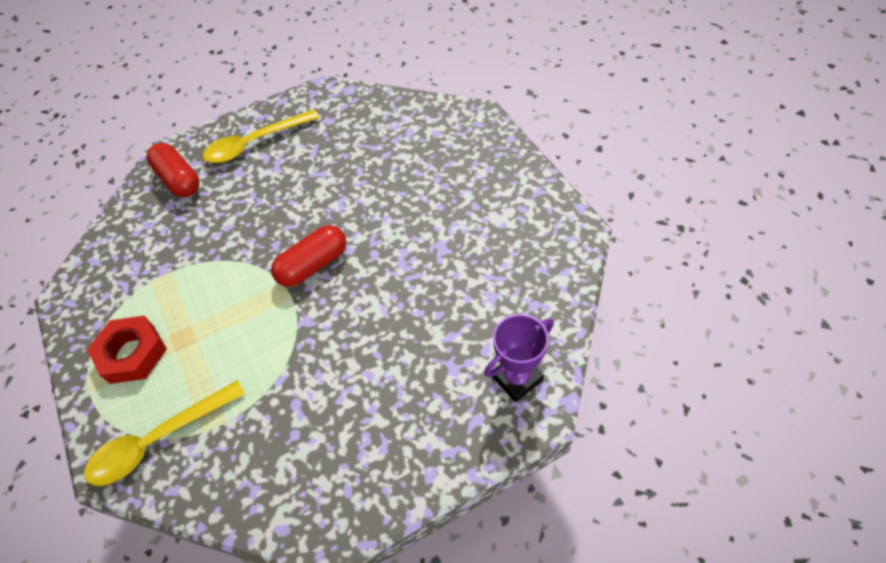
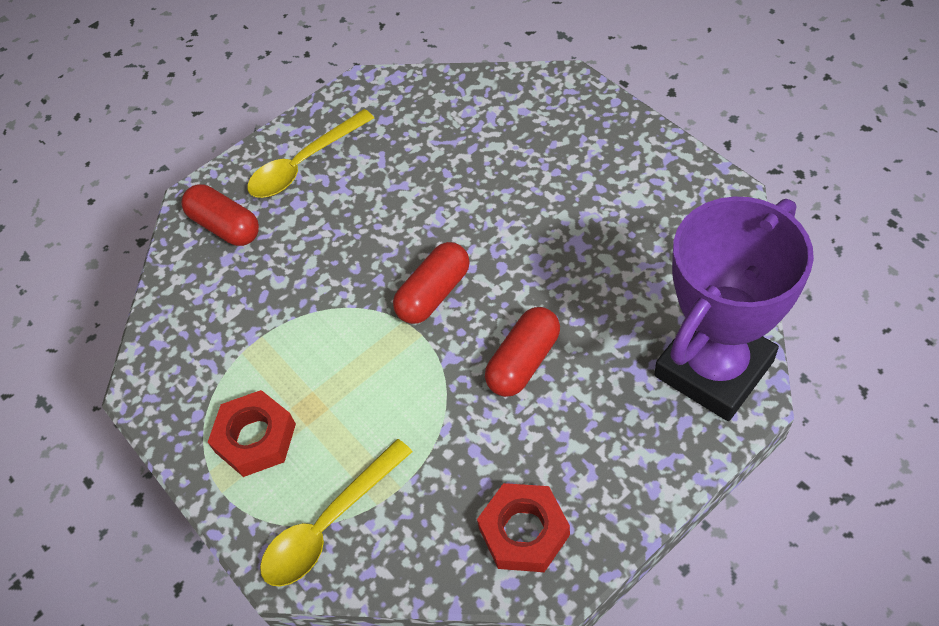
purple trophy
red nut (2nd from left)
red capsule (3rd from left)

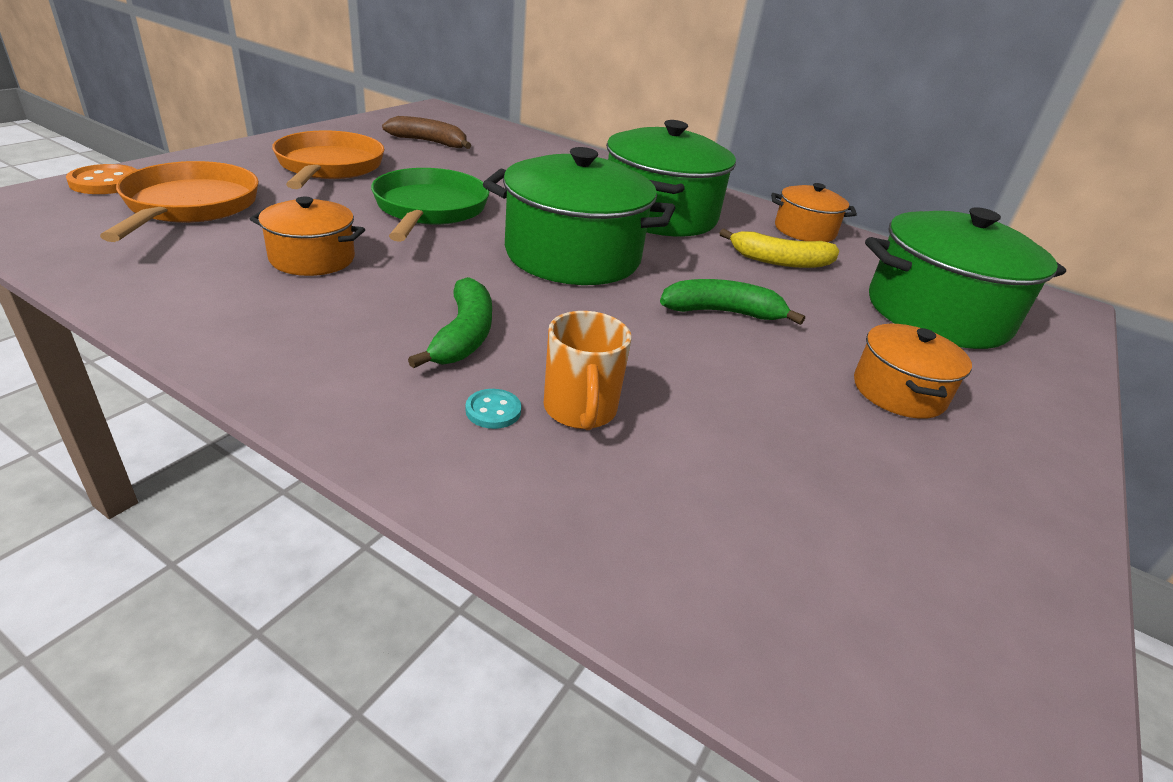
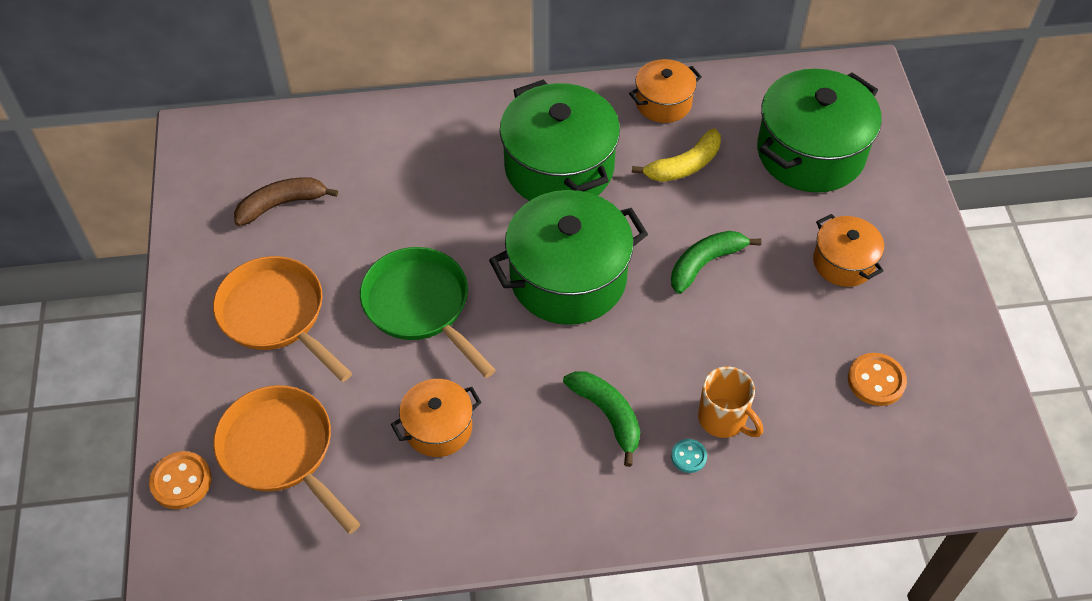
orange button (2nd from left)

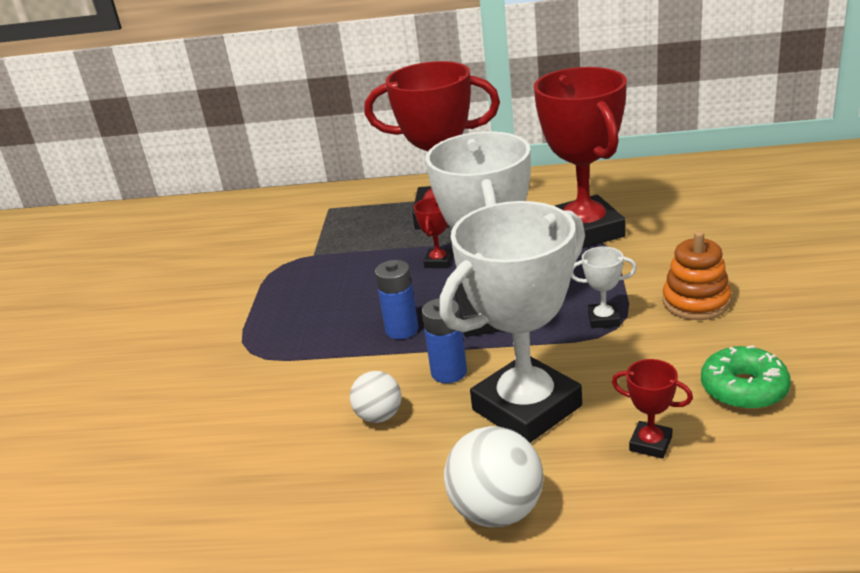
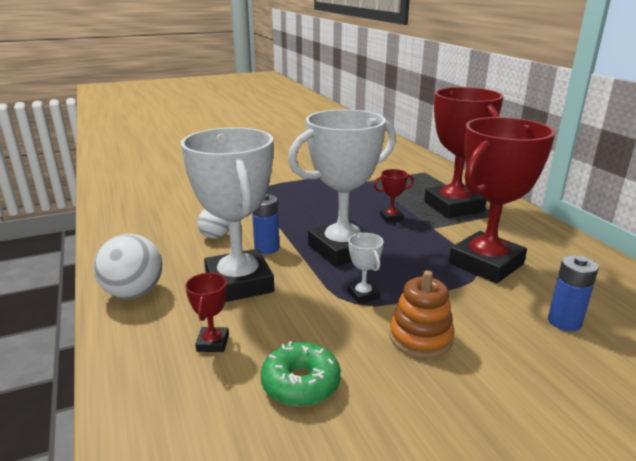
blue battery (2nd from left)
white trophy (1st from left)

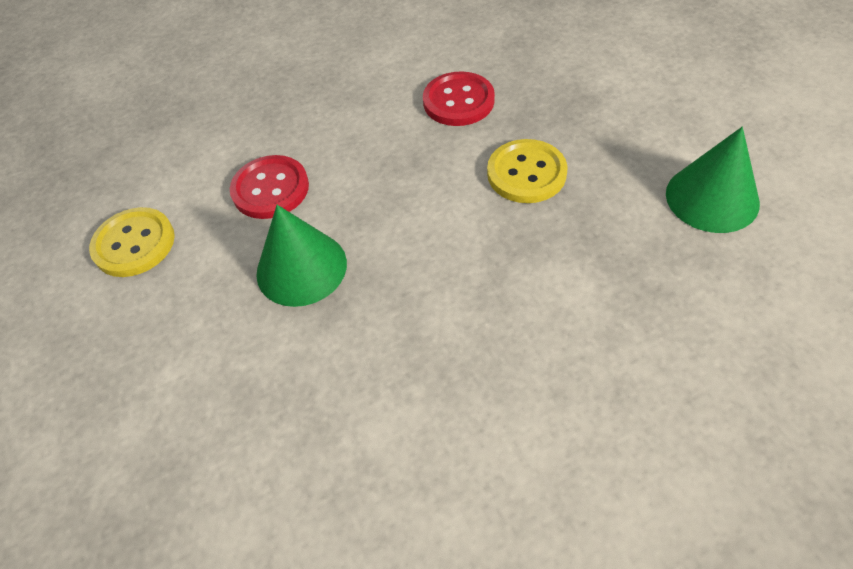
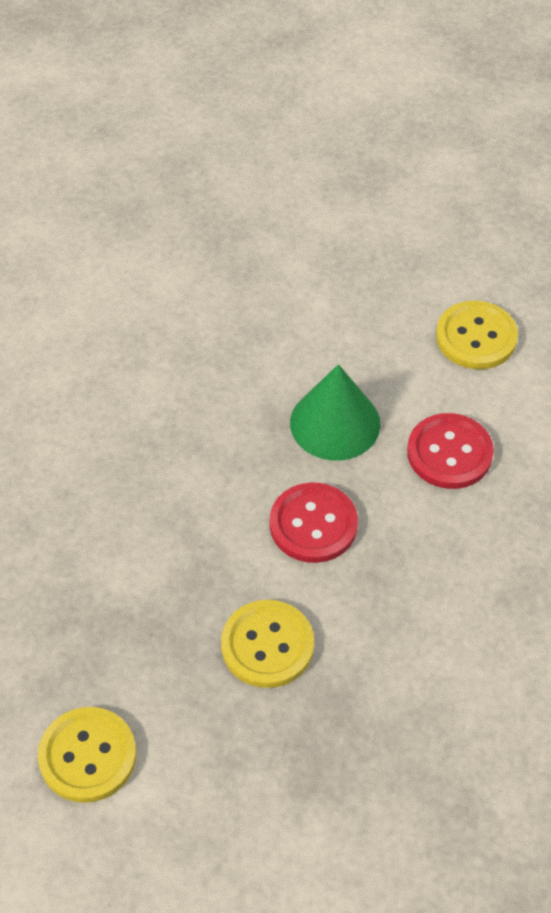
red button (1st from left)
yellow button (1st from left)

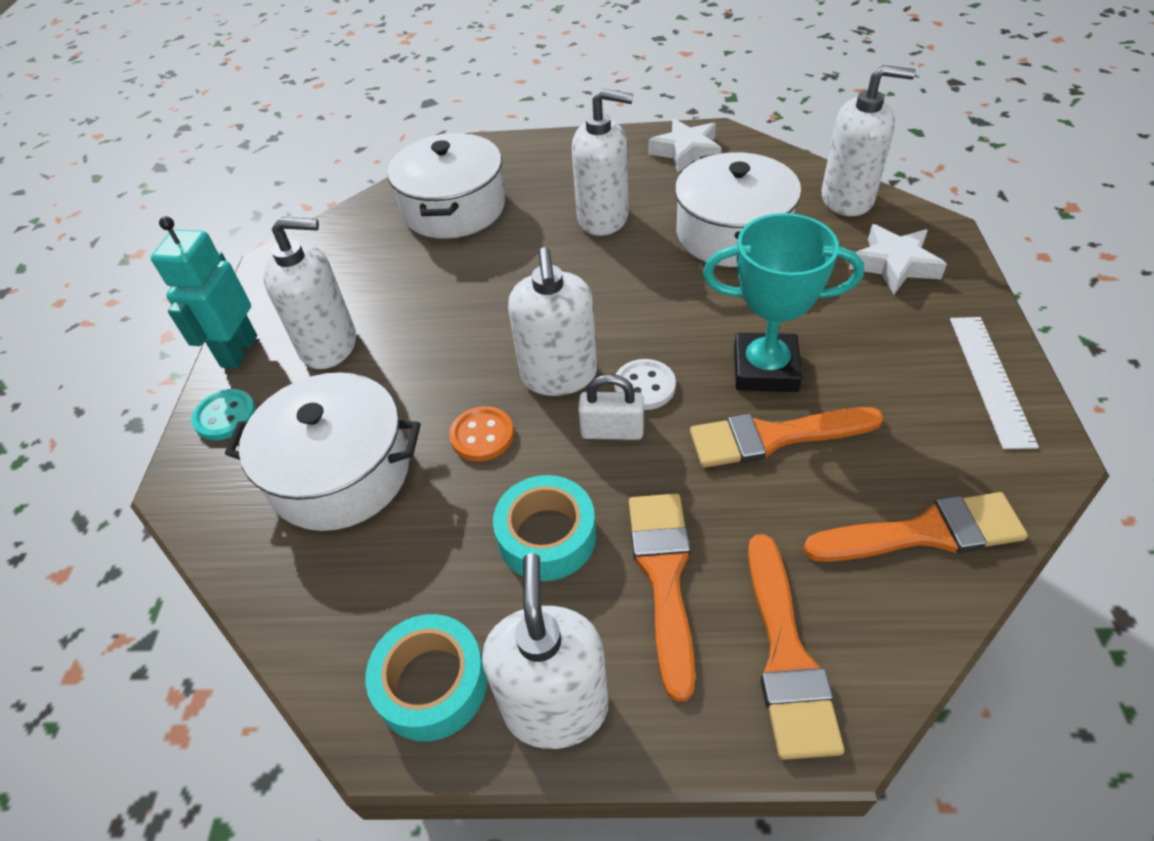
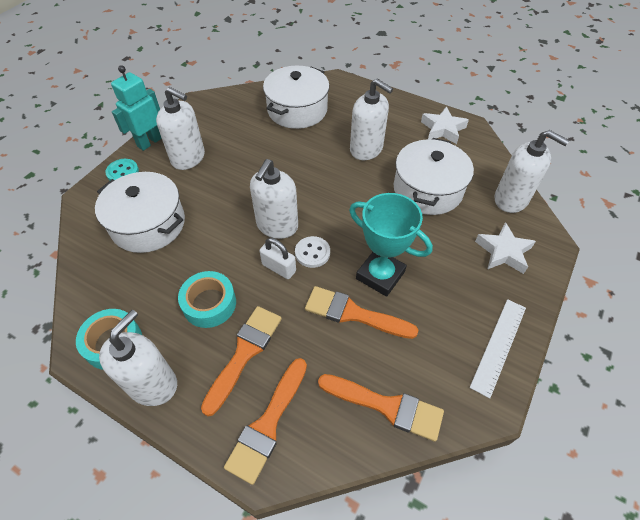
orange button

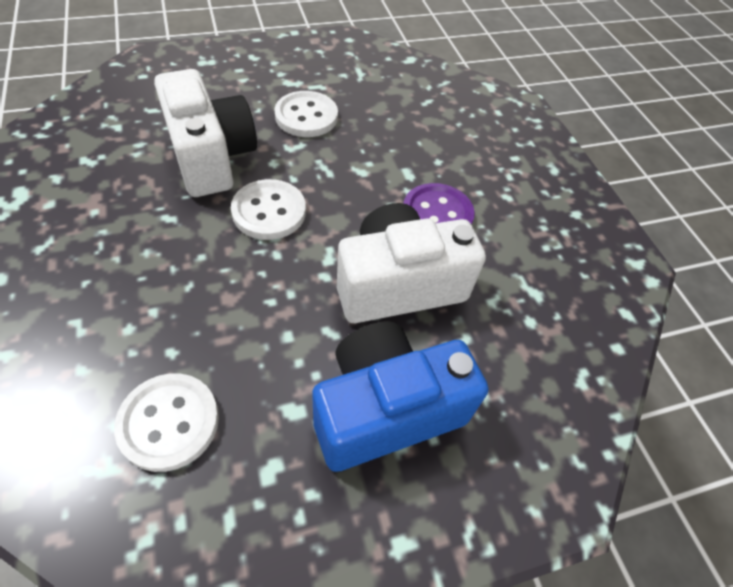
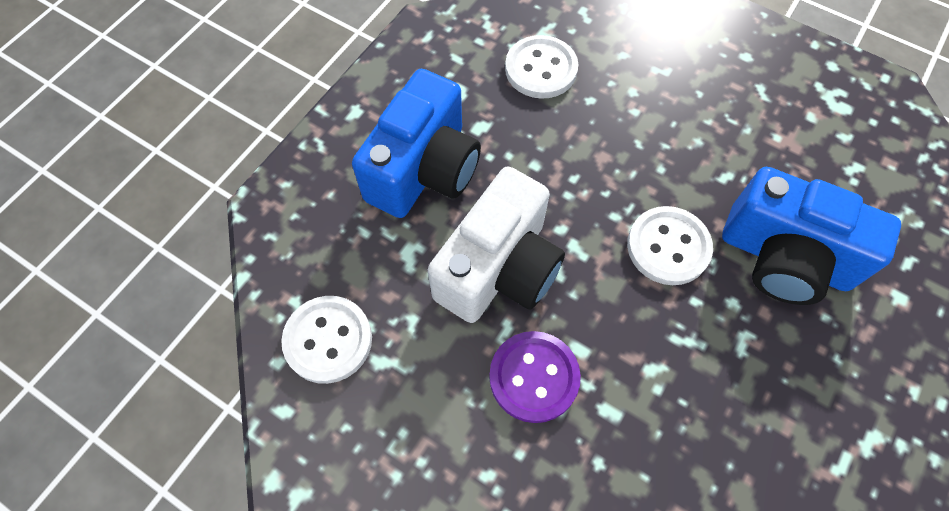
blue camera (2nd from left)
white button (1st from left)

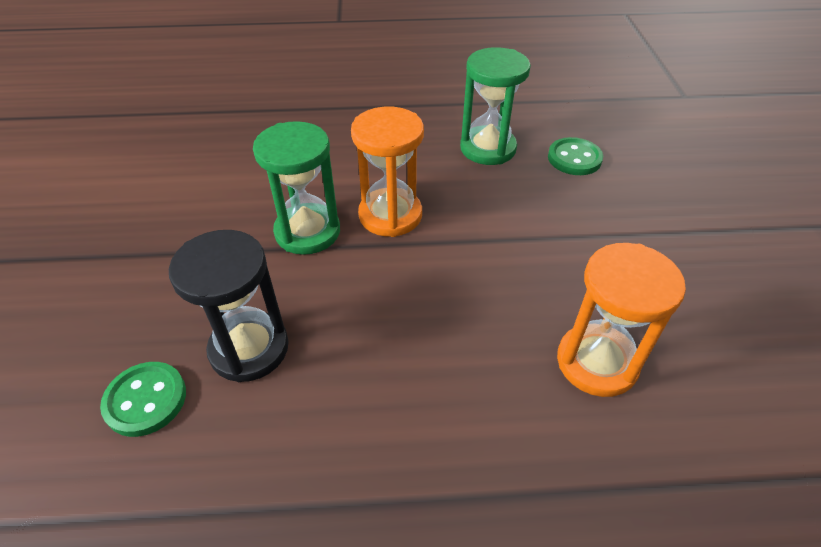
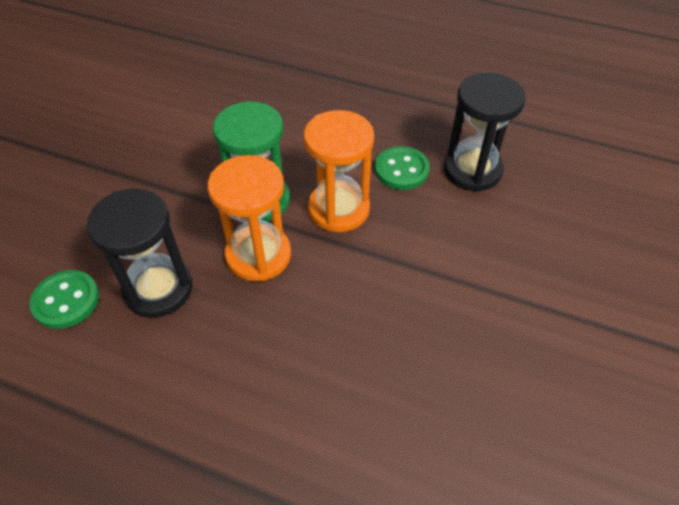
black hourglass (2nd from left)
green button (2nd from left)
orange hourglass (1st from left)

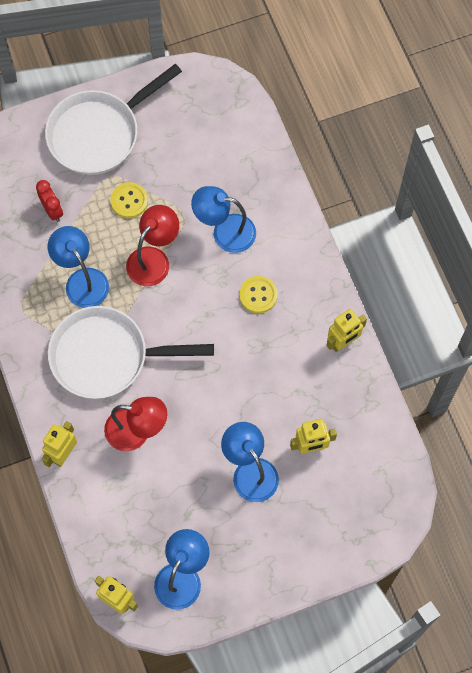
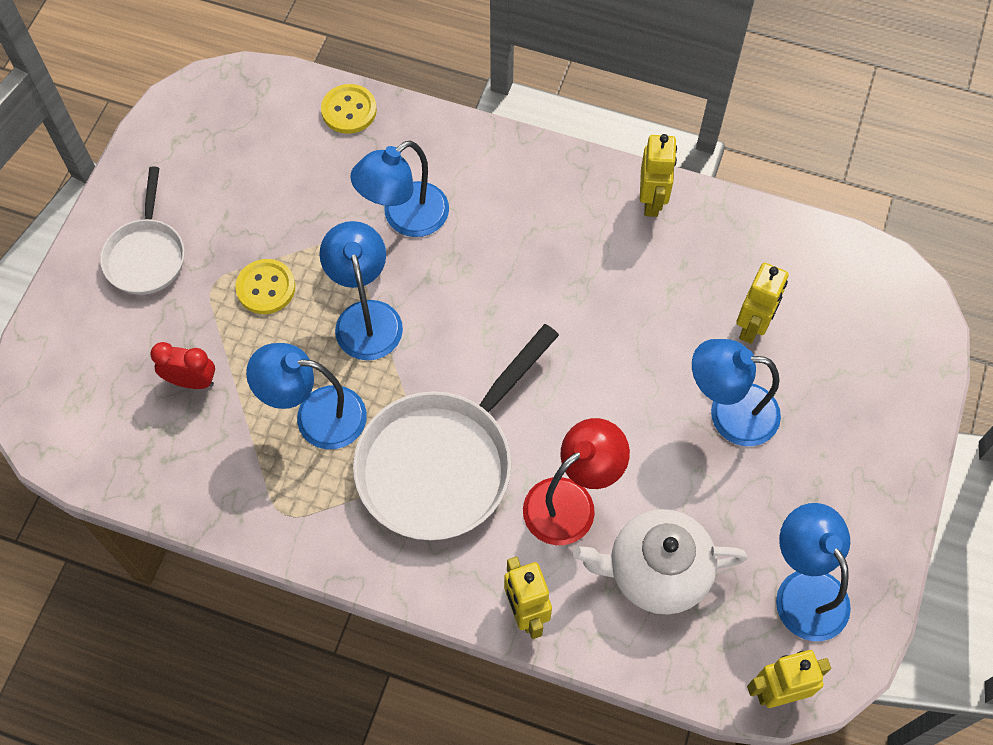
white pan (1st from left)
blue lamp (2nd from left)
yellow button (2nd from left)
white teapot

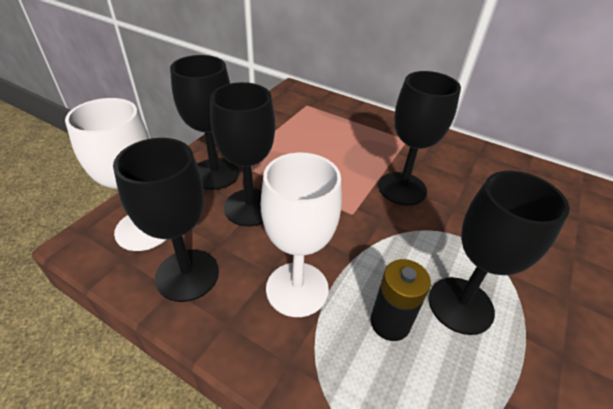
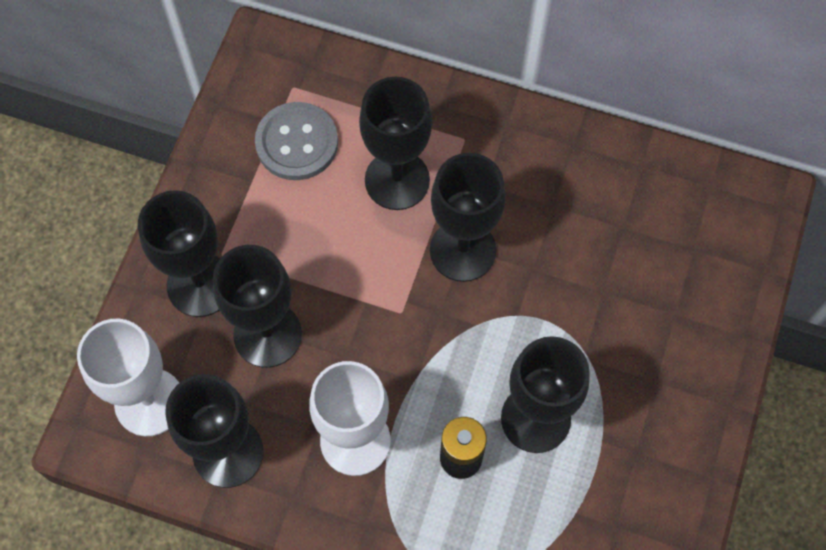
grey button
black goblet (4th from left)

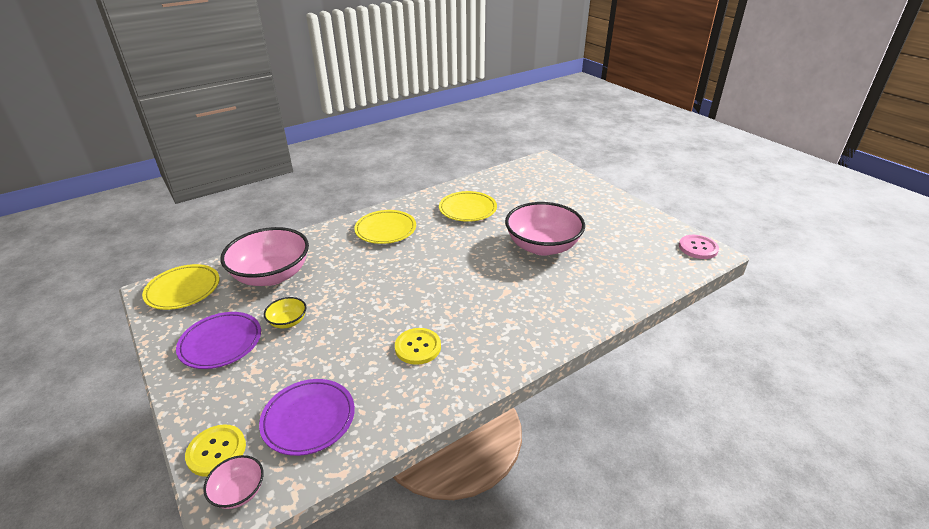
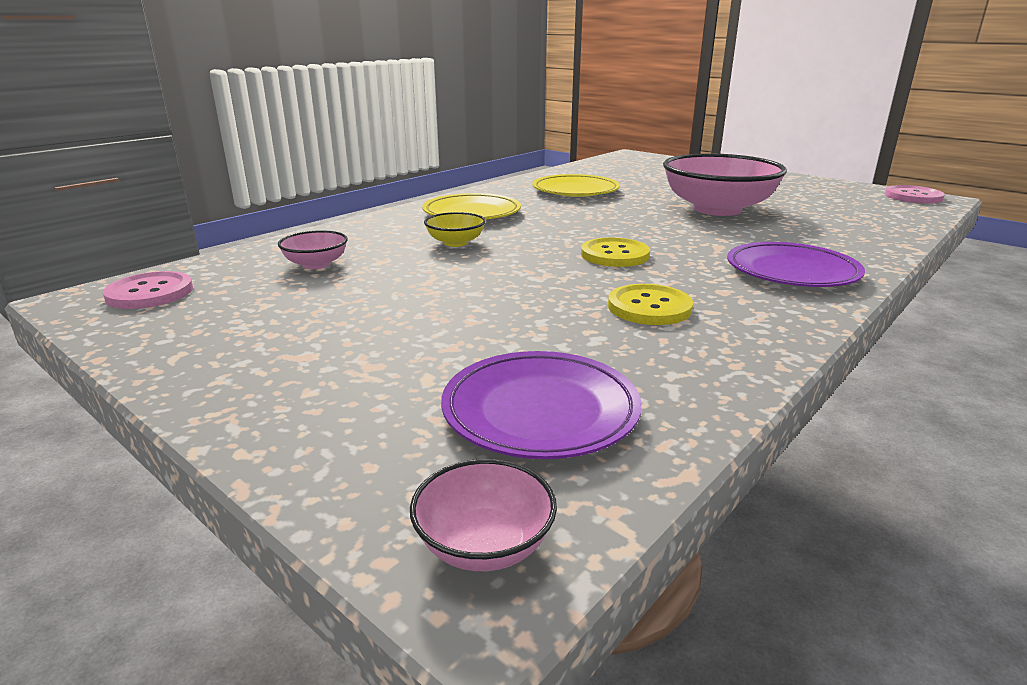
pink button (1st from left)
purple plate (2nd from left)
yellow button (1st from left)
pink bowl (1st from left)
yellow bowl

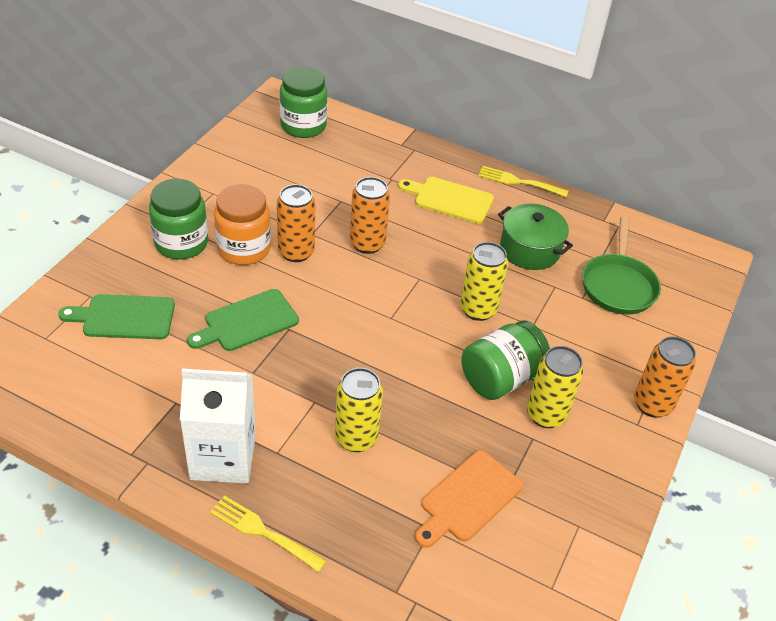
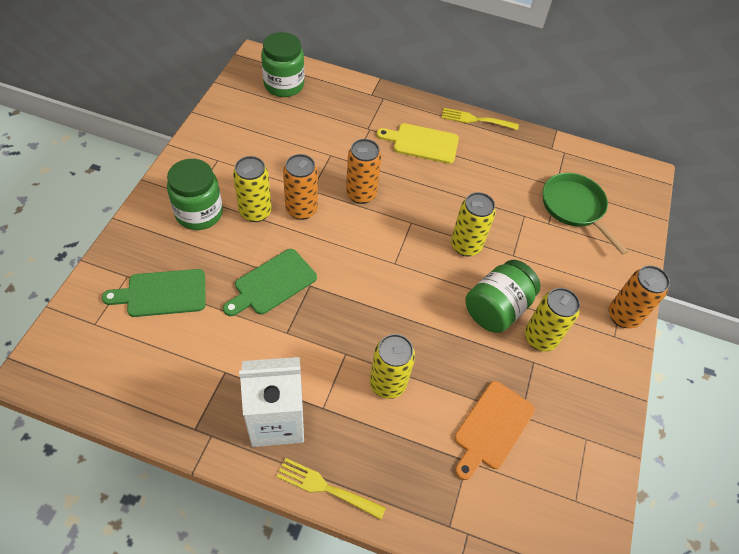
yellow can (1st from left)
green pot
green pan

